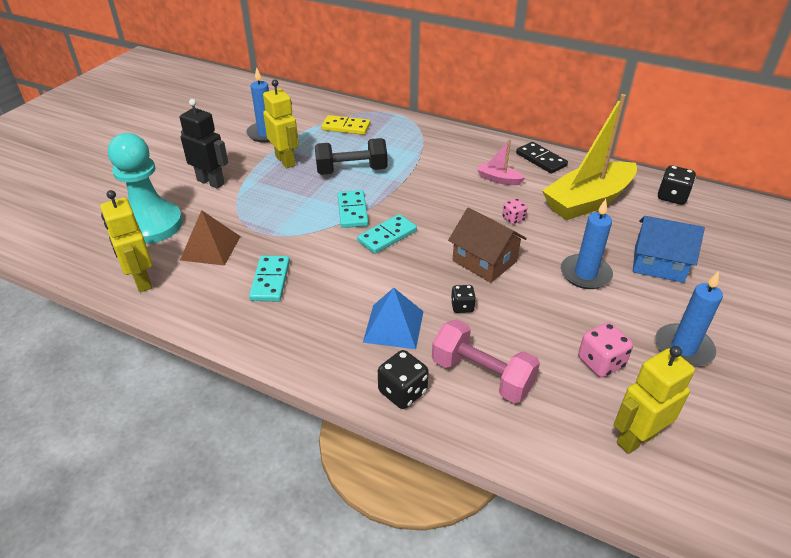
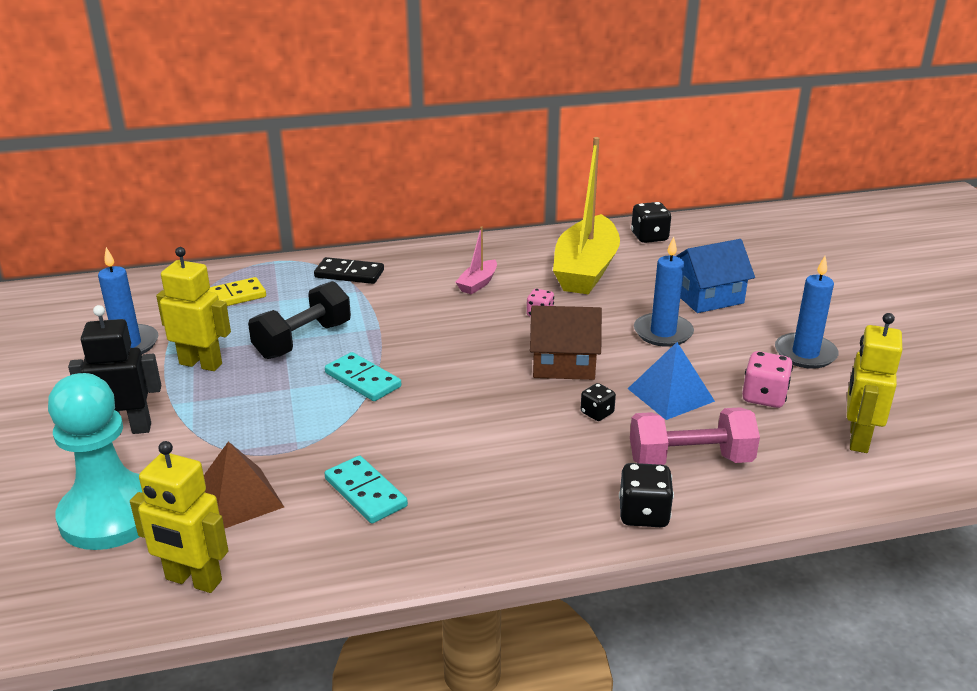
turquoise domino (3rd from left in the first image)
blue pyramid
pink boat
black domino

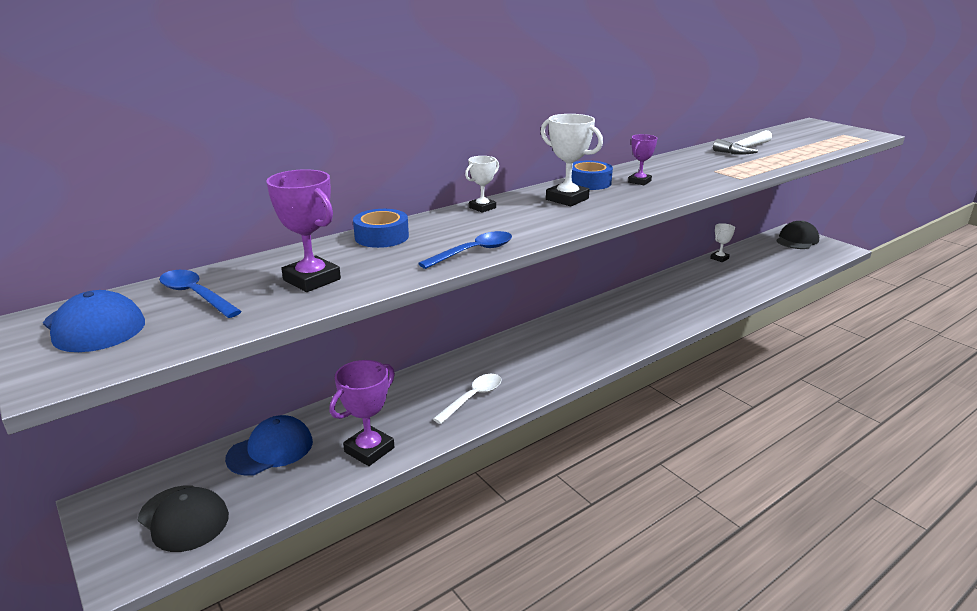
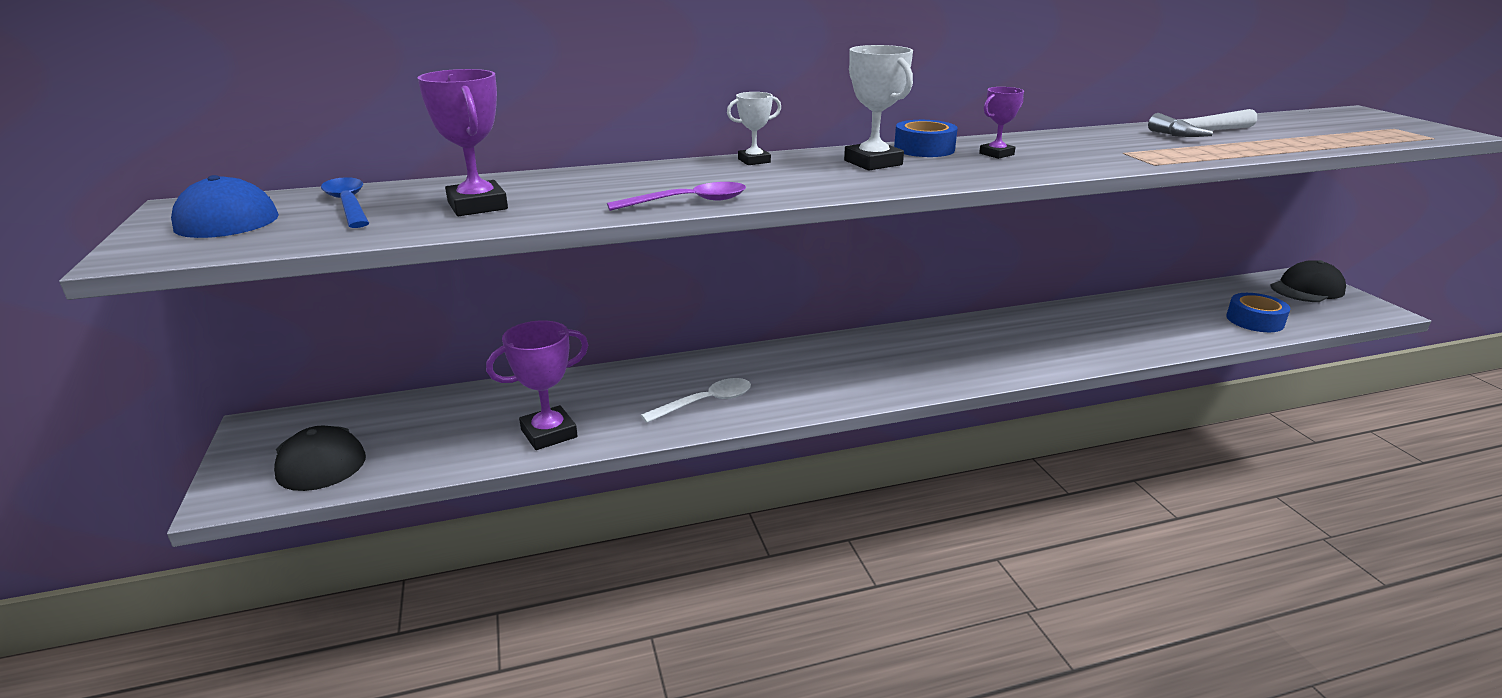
blue cap (2nd from left in the first image)
blue tape (2nd from left)
purple spoon
white trophy (3rd from left in the first image)

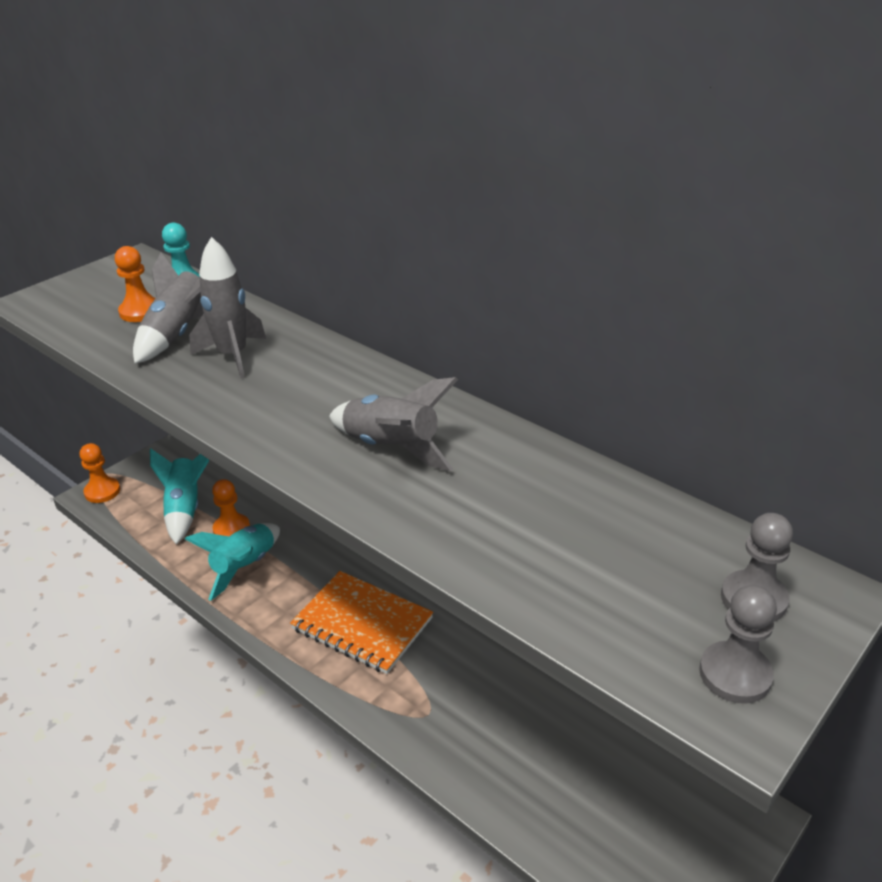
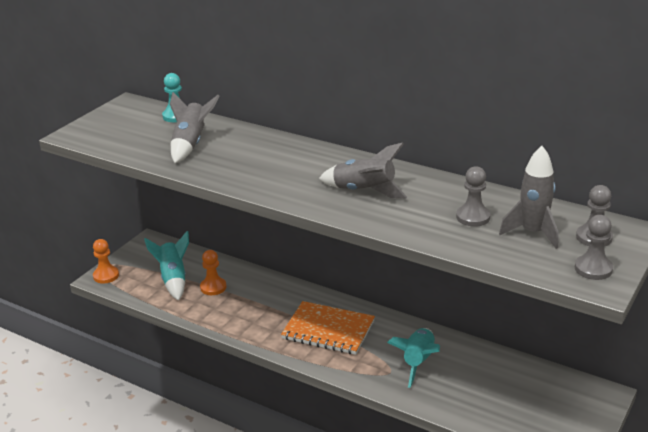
orange pawn (2nd from left in the first image)
turquoise rocket (2nd from left)
grey rocket (3rd from left)
grey pawn (1st from left)

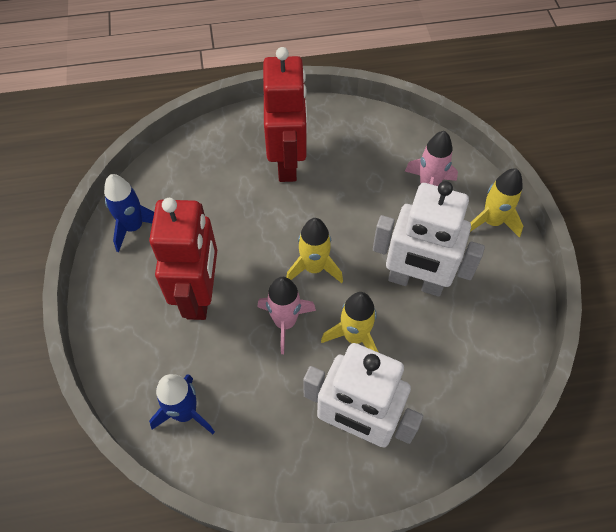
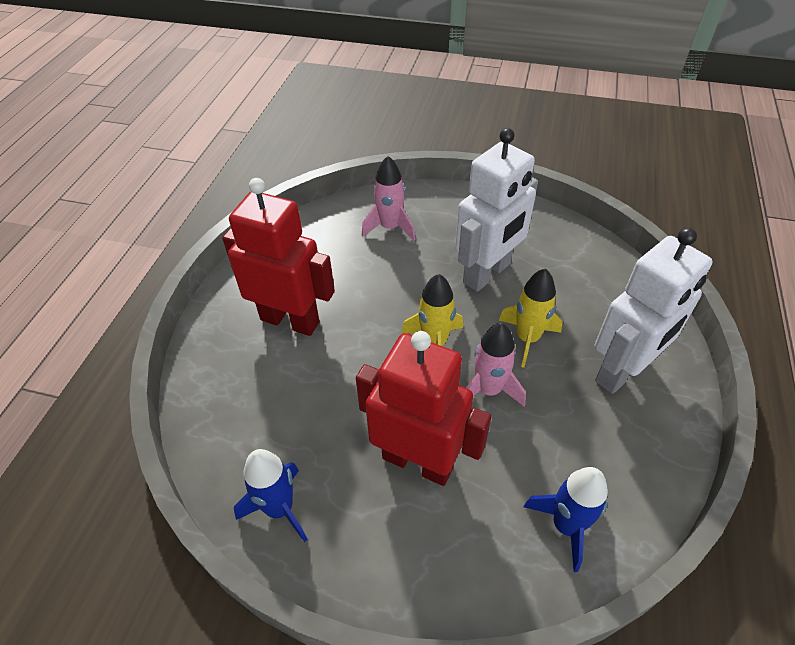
yellow rocket (3rd from left in the first image)

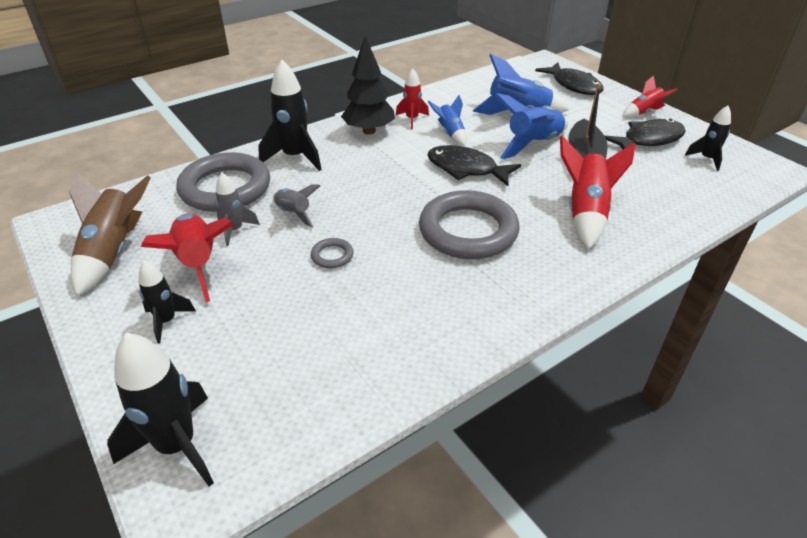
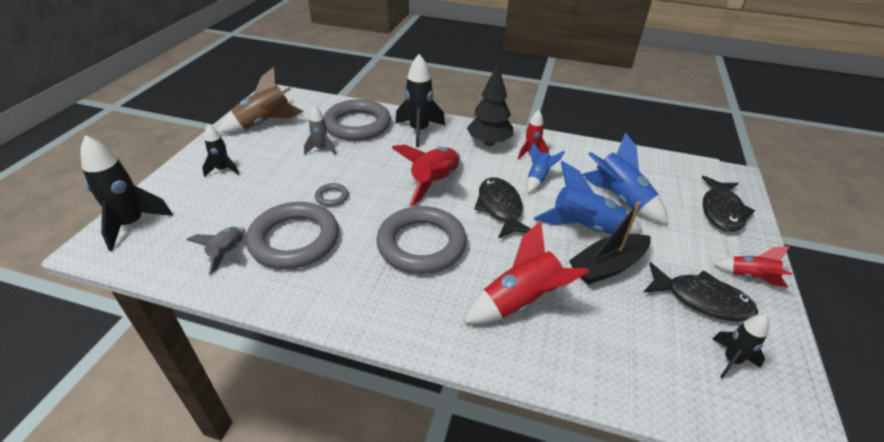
red rocket (1st from left)
grey rocket (1st from left)
grey ring (1st from left)

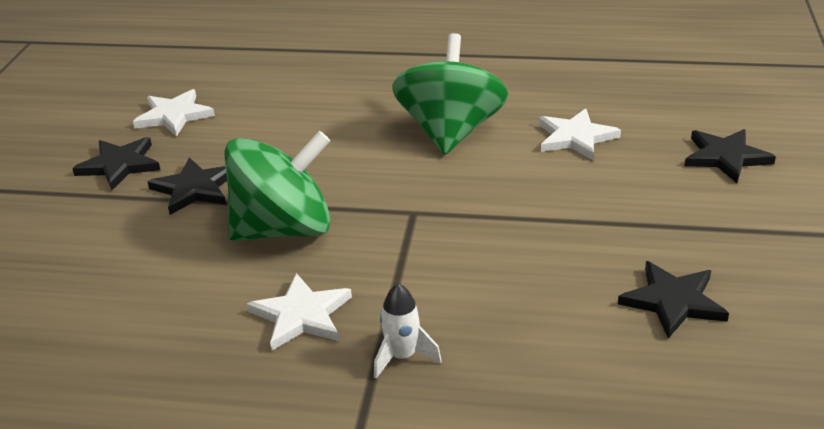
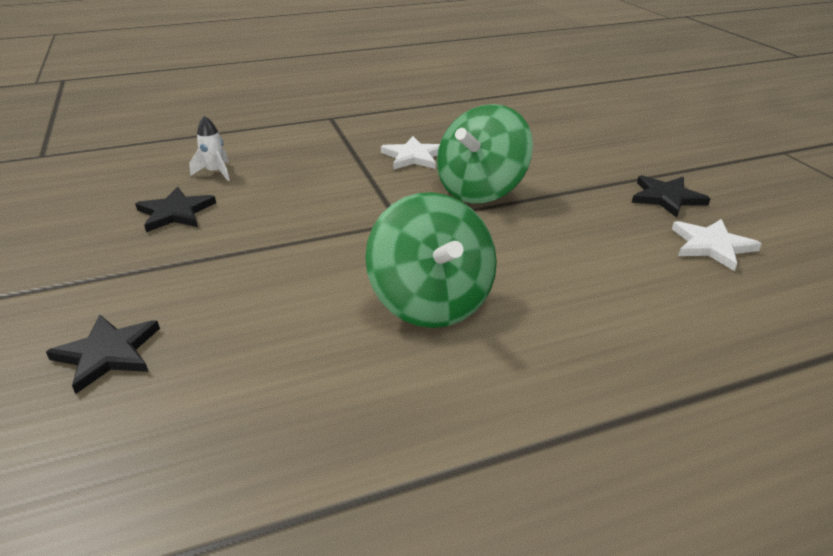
black star (2nd from left in the first image)
white rocket
white star (3rd from left in the first image)

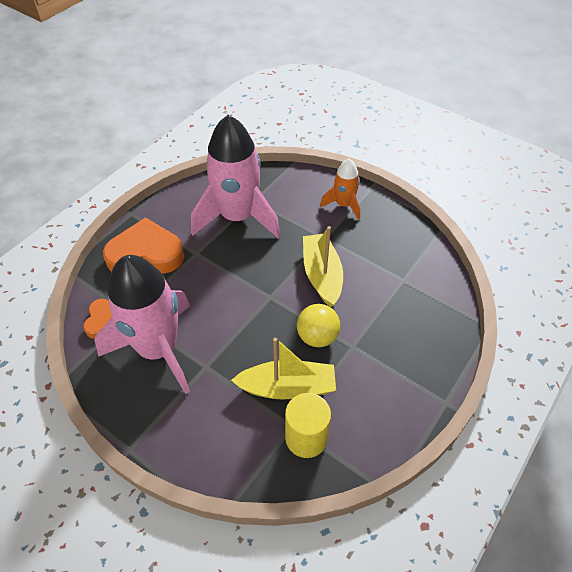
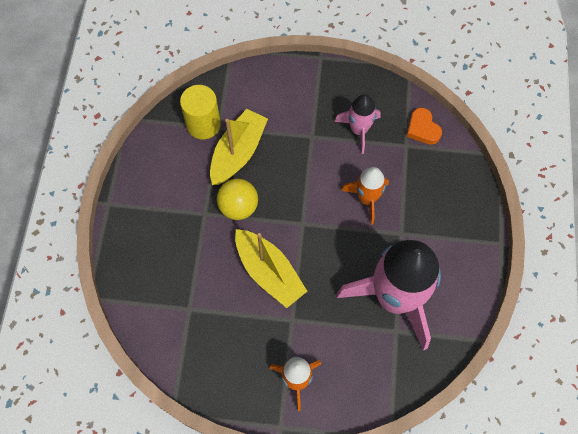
pink rocket (1st from left)
orange heart (2nd from left in the first image)
yellow boat (1st from left)
orange rocket (2nd from left)

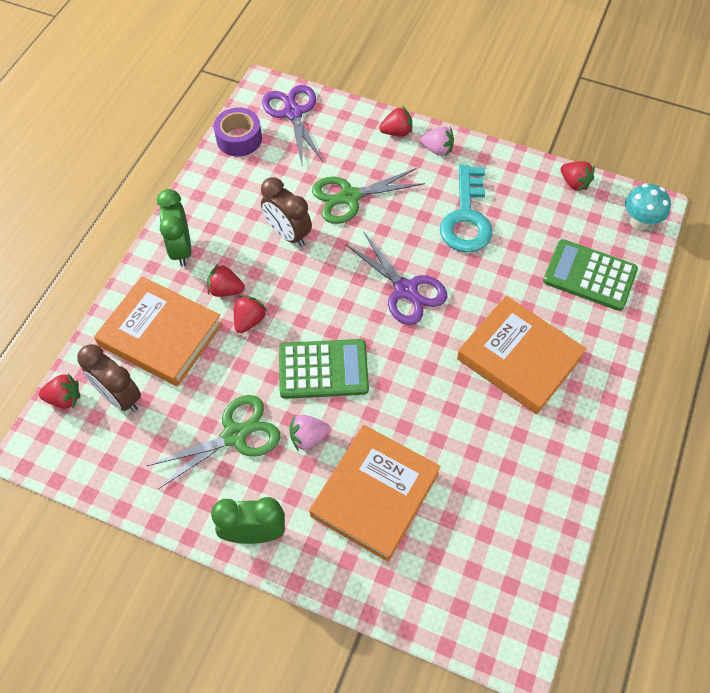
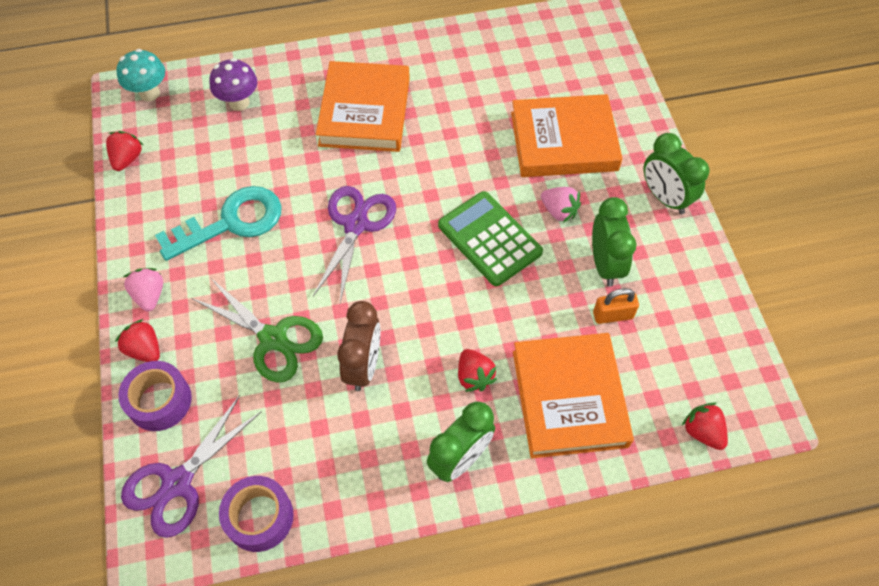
brown clock (1st from left in the first image)
green clock (2nd from left)
red strawberry (3rd from left in the first image)
purple mushroom
purple tape (1st from left)
orange padlock

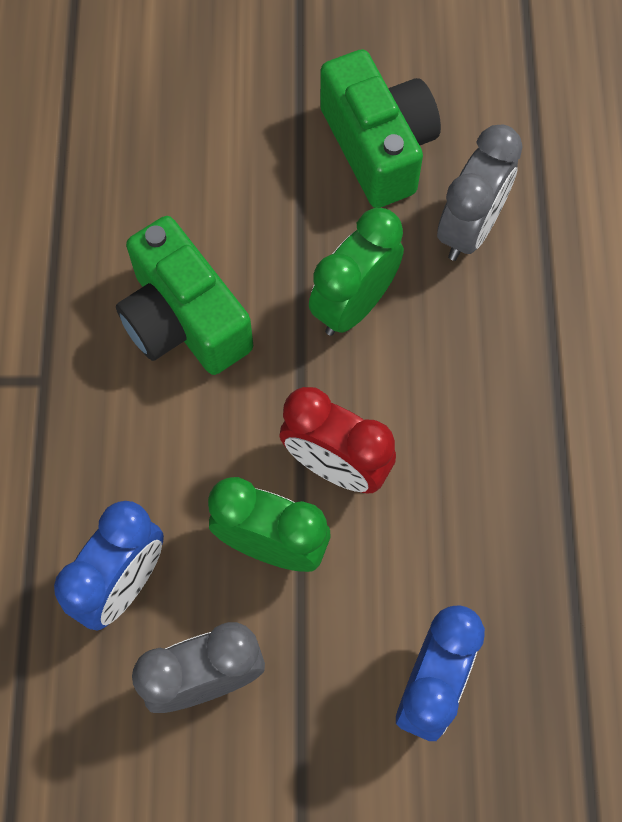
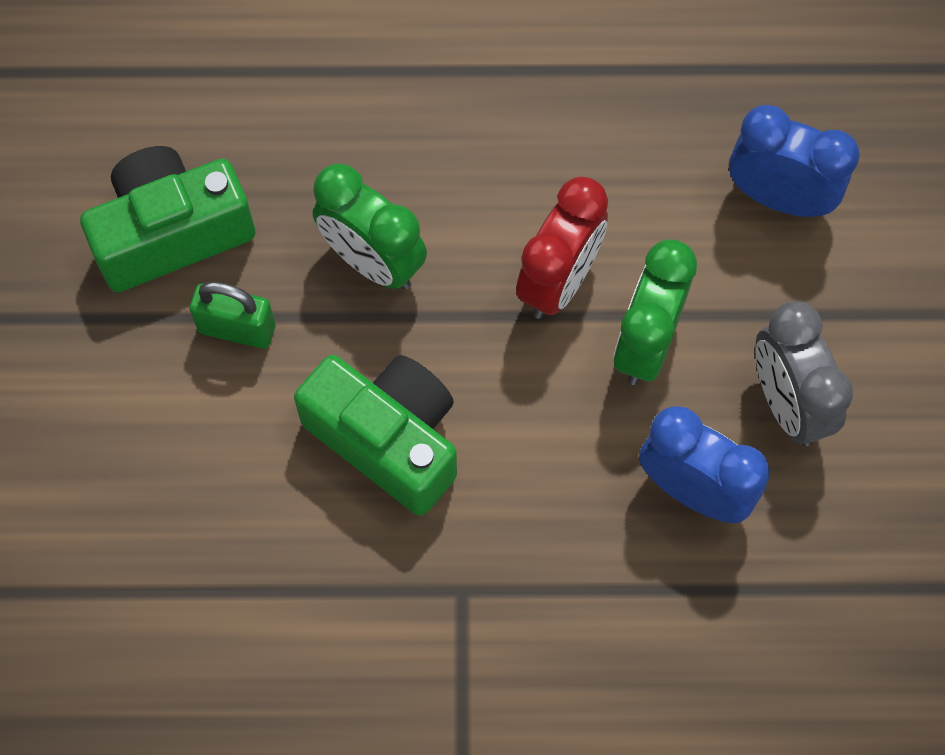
green camera (2nd from left)
grey clock (2nd from left in the first image)
green padlock

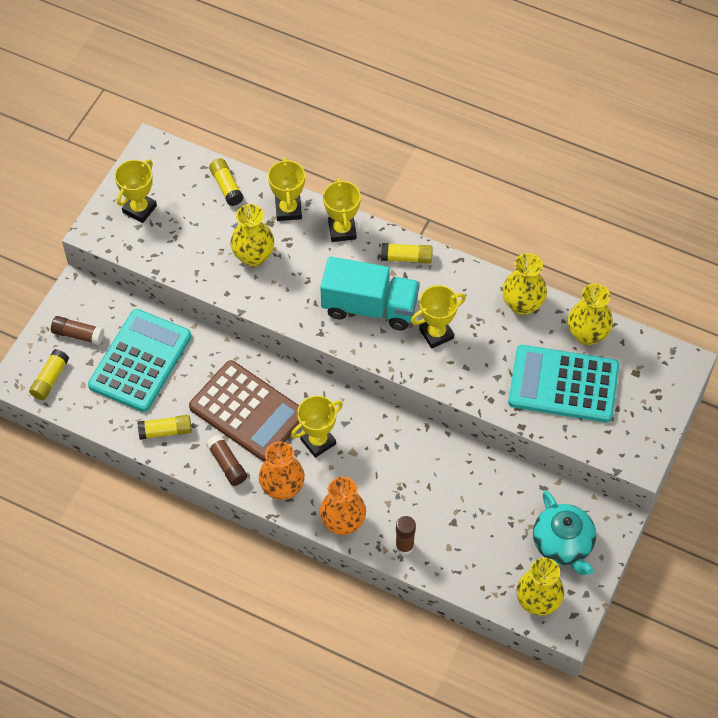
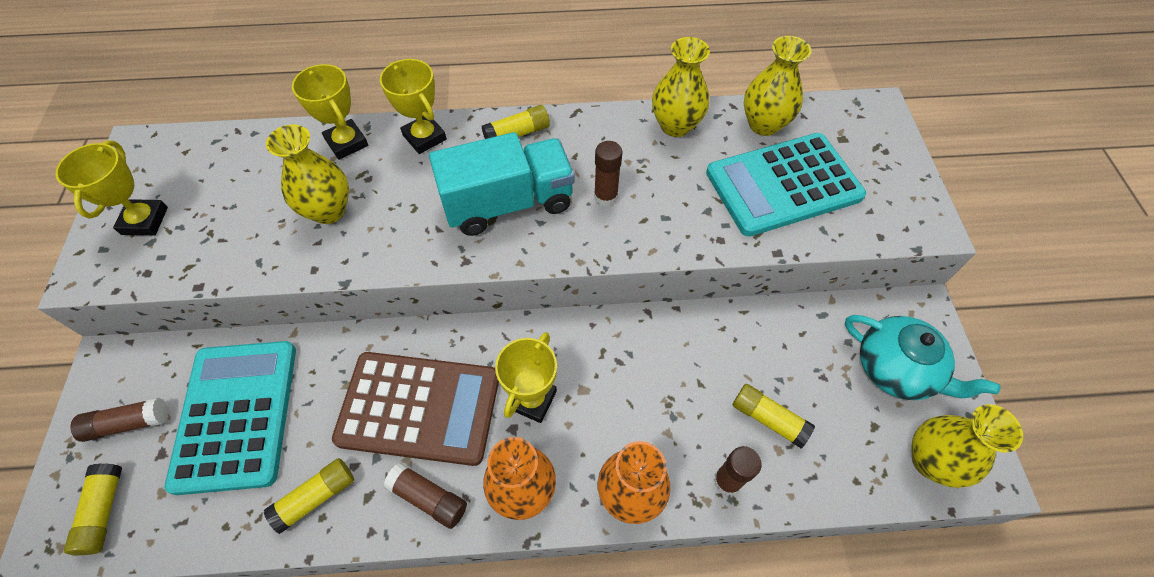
yellow glue stick (4th from left)
brown glue stick (3rd from left)

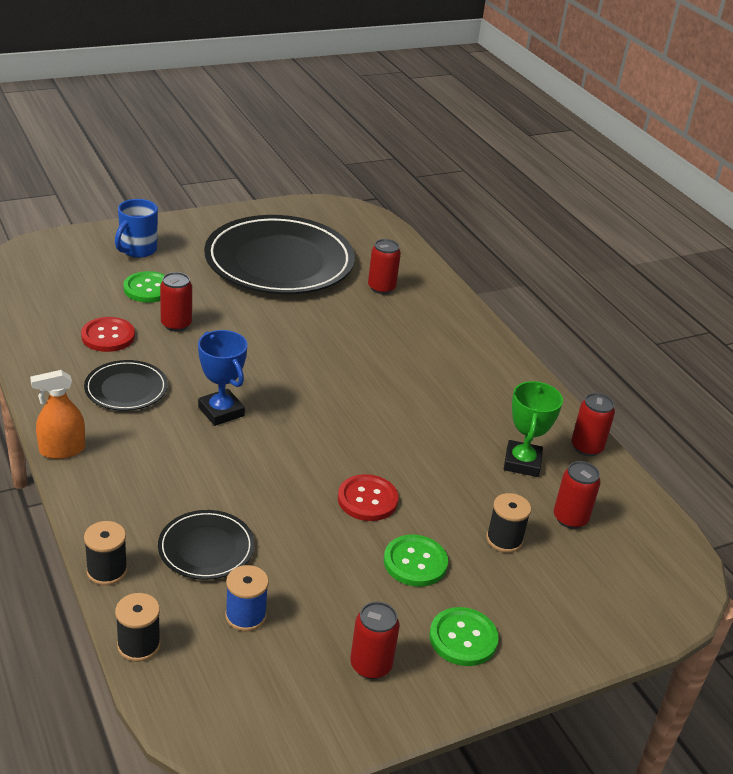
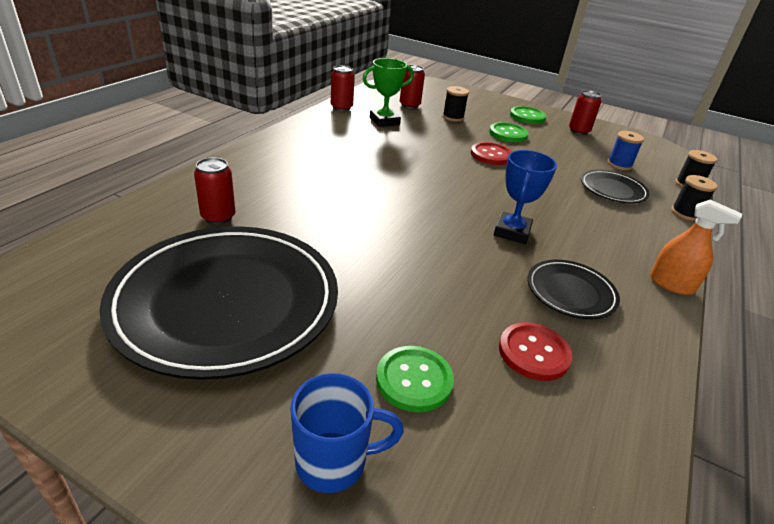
red can (1st from left in the first image)

